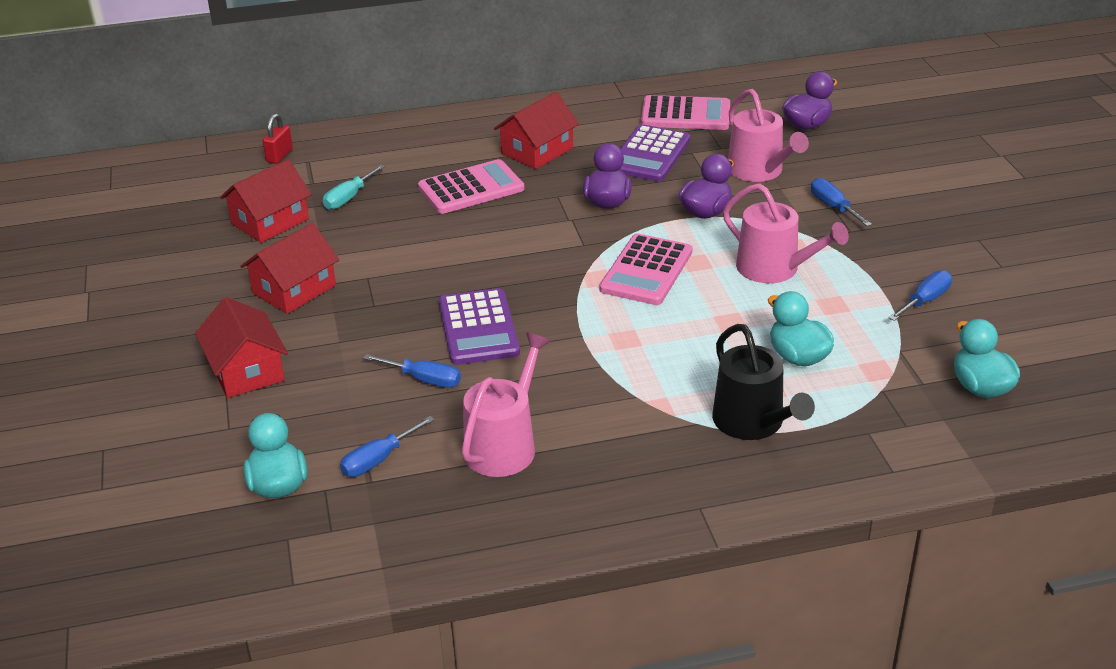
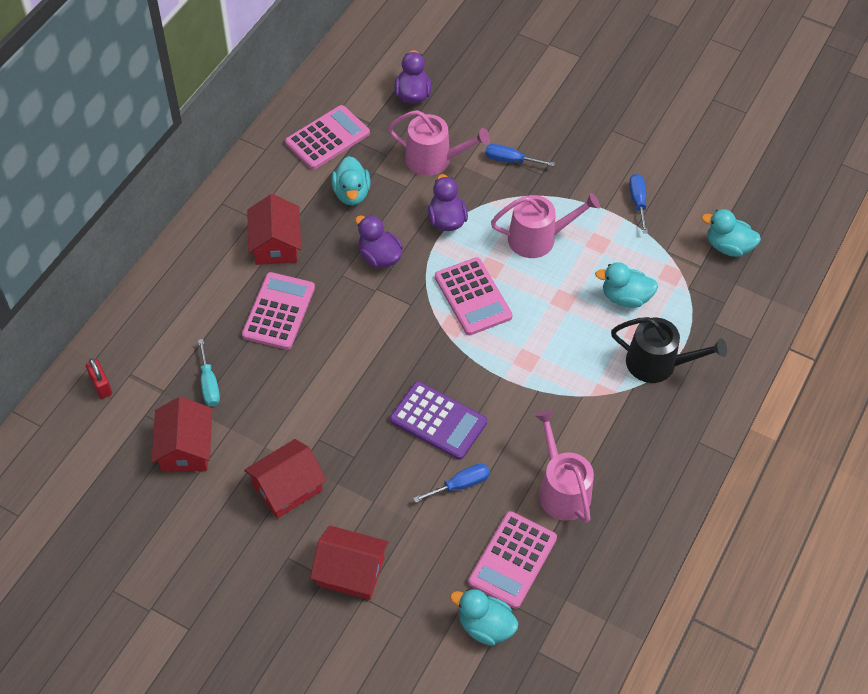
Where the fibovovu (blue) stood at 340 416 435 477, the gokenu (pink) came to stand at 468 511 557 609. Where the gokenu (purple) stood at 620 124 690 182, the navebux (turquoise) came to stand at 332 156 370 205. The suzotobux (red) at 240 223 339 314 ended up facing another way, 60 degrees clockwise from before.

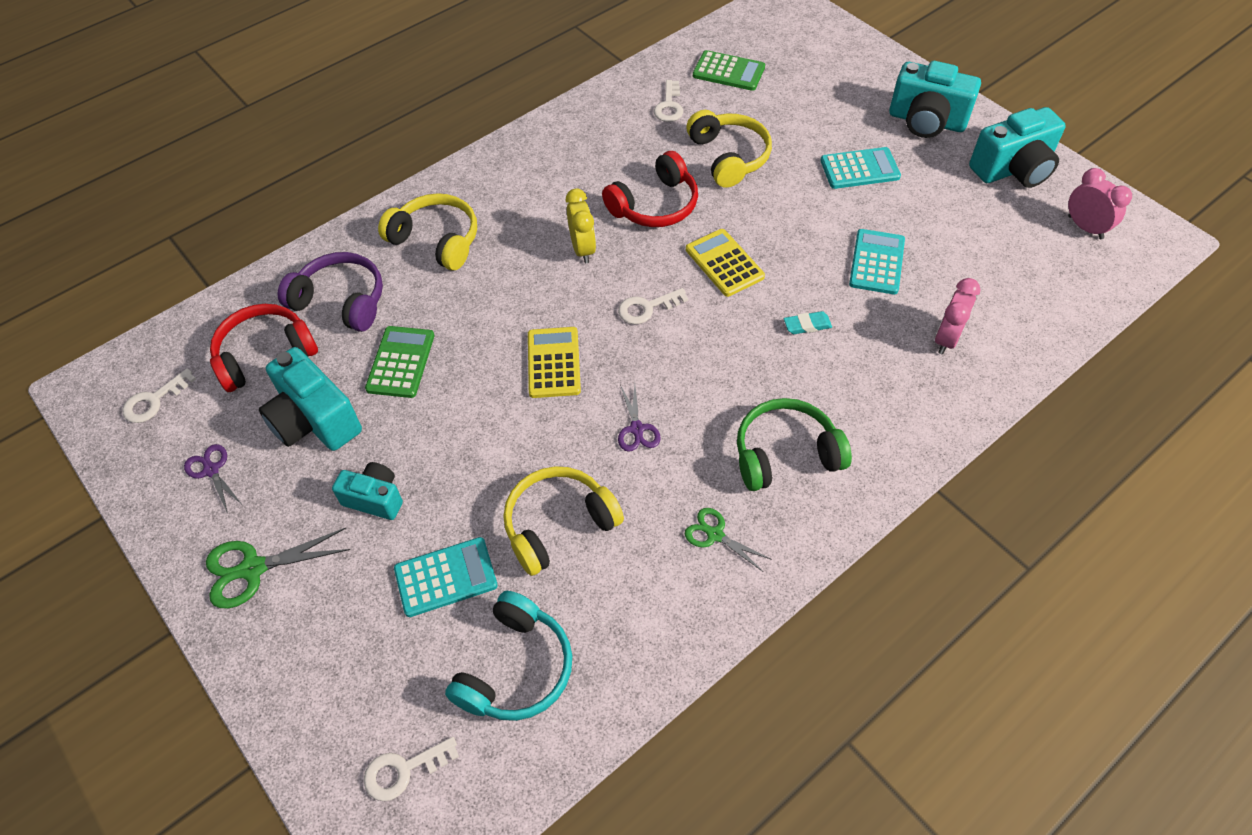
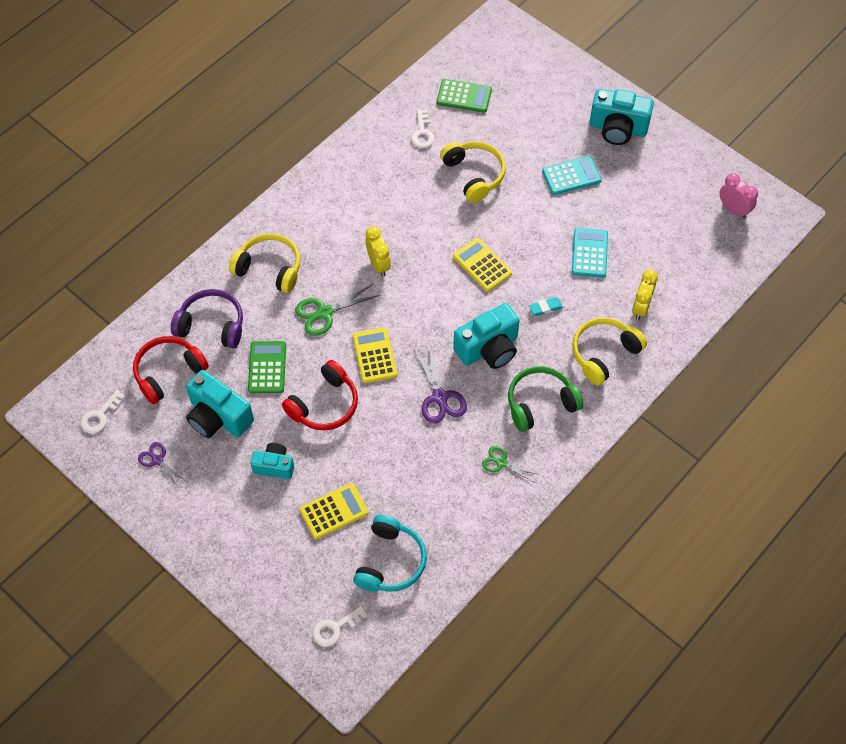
The second view lost the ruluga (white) at 618 288 688 324. The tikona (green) ended up elsewhere, having gone from 206 528 350 608 to 295 283 380 336. The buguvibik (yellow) ended up elsewhere, having gone from 504 466 624 576 to 572 317 647 385. The buguvibik (red) ended up elsewhere, having gone from 602 151 698 227 to 282 360 358 431. The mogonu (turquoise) ended up elsewhere, having gone from 969 107 1066 188 to 453 303 520 369. What was the gokenu (turquoise) at 394 537 498 617 turned into the gokenu (yellow) at 300 483 368 539. What was the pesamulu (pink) at 935 278 981 354 turned into the pesamulu (yellow) at 632 270 658 320. The size of the tikona (purple) at 618 385 661 452 changed by a factor of 1.59.

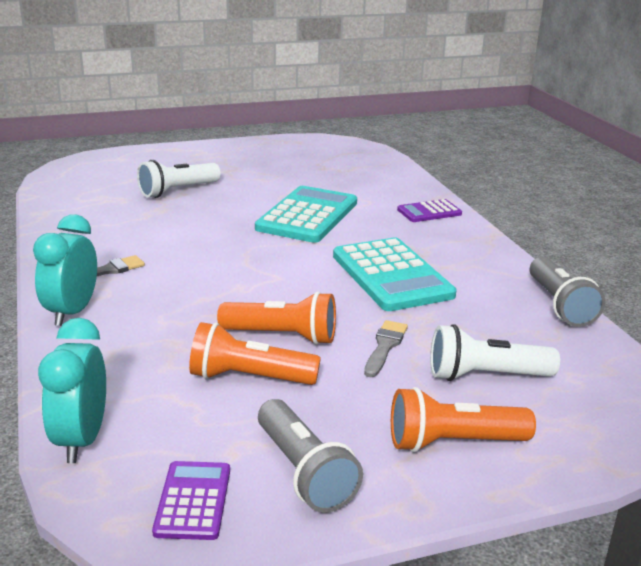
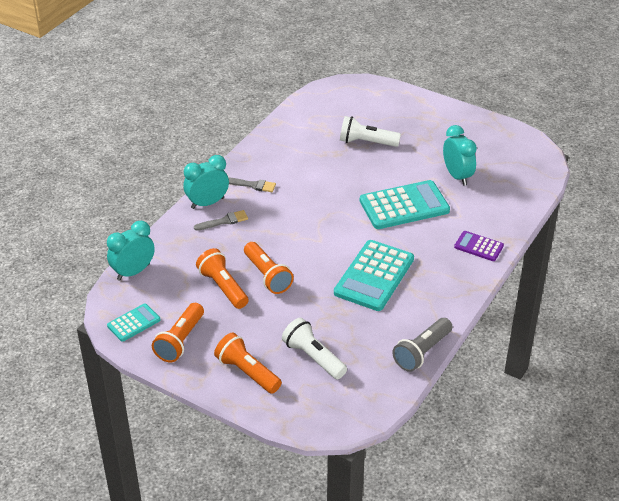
The second view gained the pesamulu (turquoise) at 443 125 477 186. The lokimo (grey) ended up elsewhere, having gone from 364 320 408 377 to 194 210 248 231. What was the gokenu (purple) at 152 461 230 540 turned into the gokenu (turquoise) at 107 304 160 342. What was the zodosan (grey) at 258 399 363 513 turned into the zodosan (orange) at 152 303 204 362.

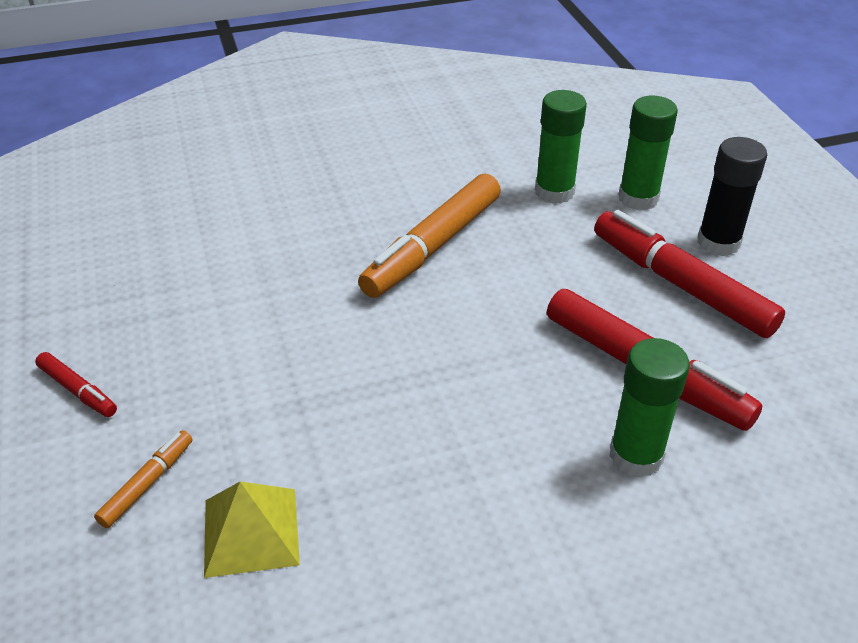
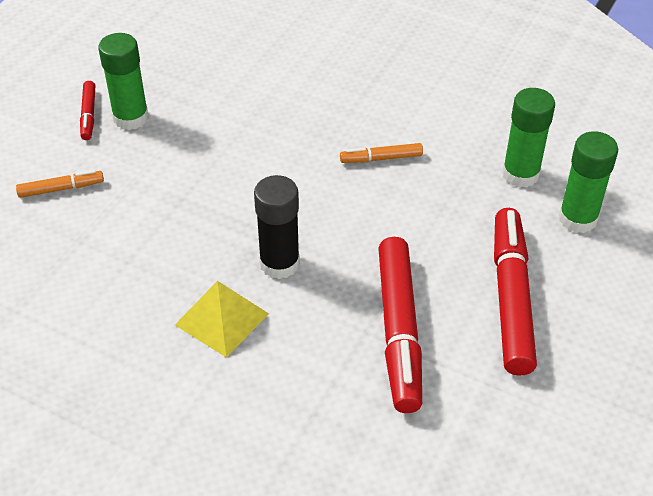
The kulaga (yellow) ended up elsewhere, having gone from 204 481 300 578 to 175 281 269 357. The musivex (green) ended up elsewhere, having gone from 609 338 690 477 to 98 33 149 130. The musivex (black) ended up elsewhere, having gone from 697 137 767 256 to 254 175 300 279. The size of the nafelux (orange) at 358 174 501 298 changed by a factor of 0.48.

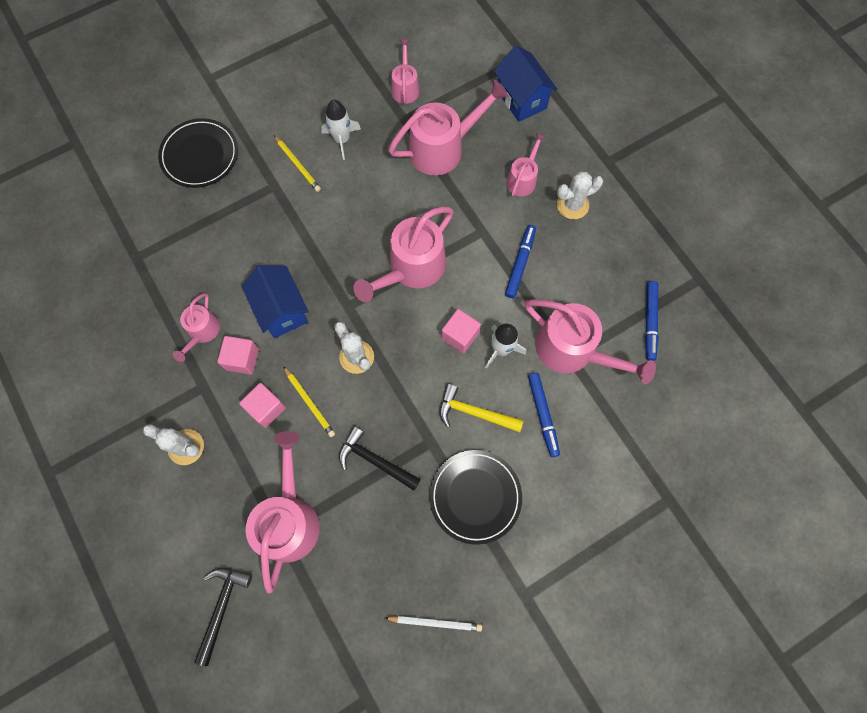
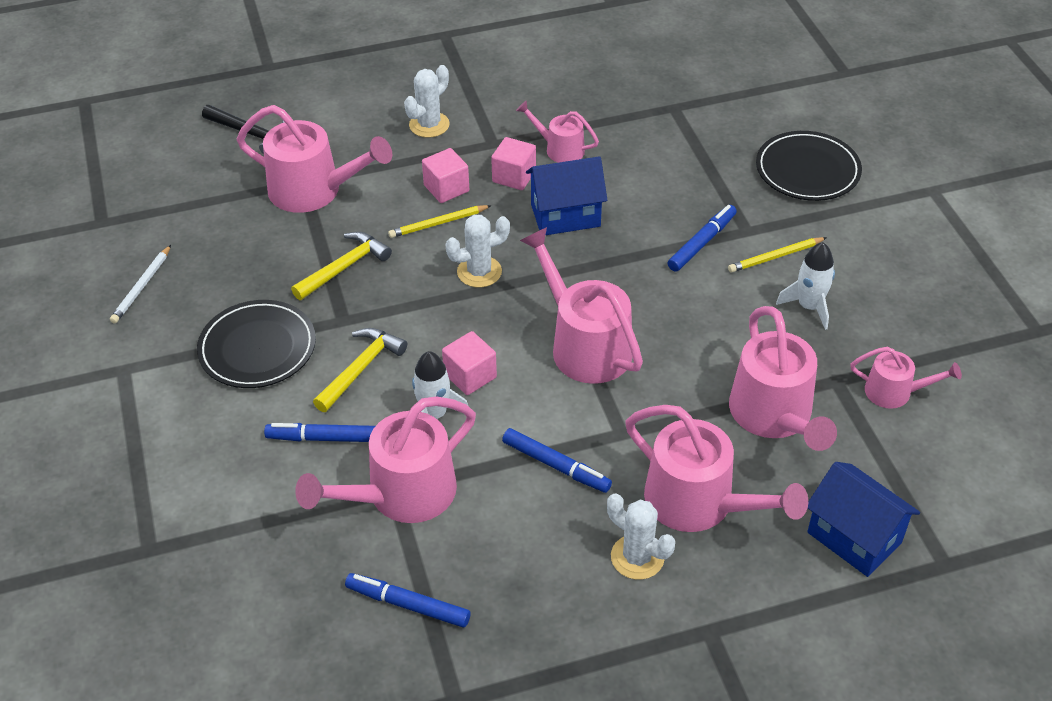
The second view gained the nafelux (blue) at 668 205 737 271. What was the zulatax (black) at 339 426 421 491 turned into the zulatax (yellow) at 291 232 392 300. The suzotobux (blue) at 494 46 557 122 ended up facing another way, 60 degrees clockwise from before. The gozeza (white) at 557 172 603 219 ended up facing another way, 45 degrees counterclockwise from before. The size of the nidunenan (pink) at 506 133 546 197 changed by a factor of 1.82.

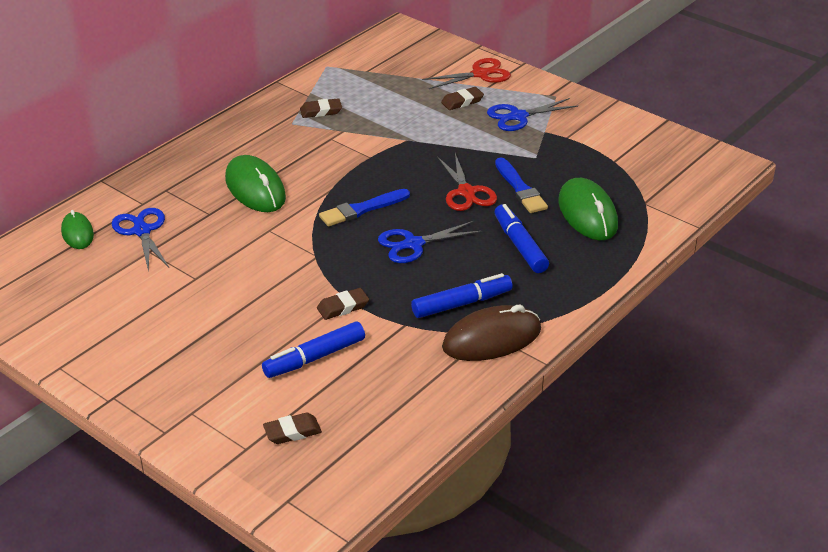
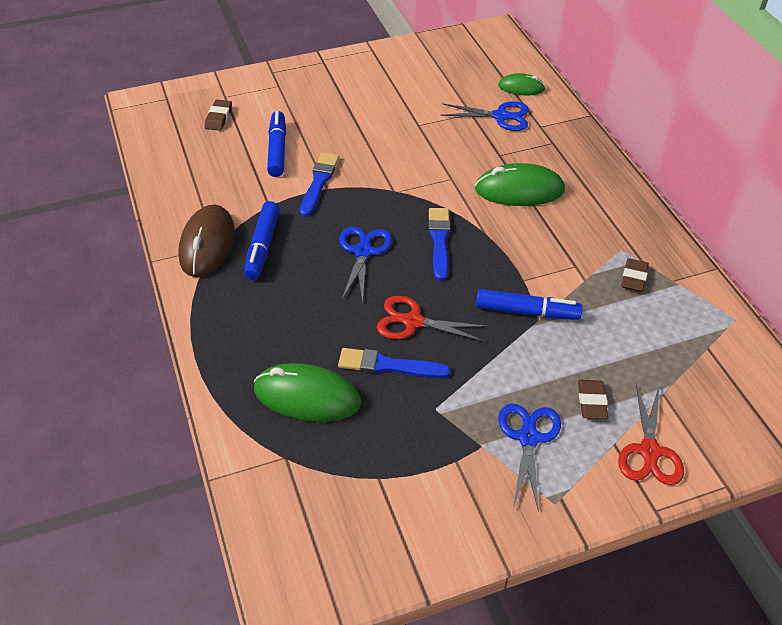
The nafelux (blue) ended up elsewhere, having gone from 494 204 549 273 to 476 289 583 320. Where the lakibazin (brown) stood at 317 288 369 320, the lokimo (blue) came to stand at 300 152 339 217.

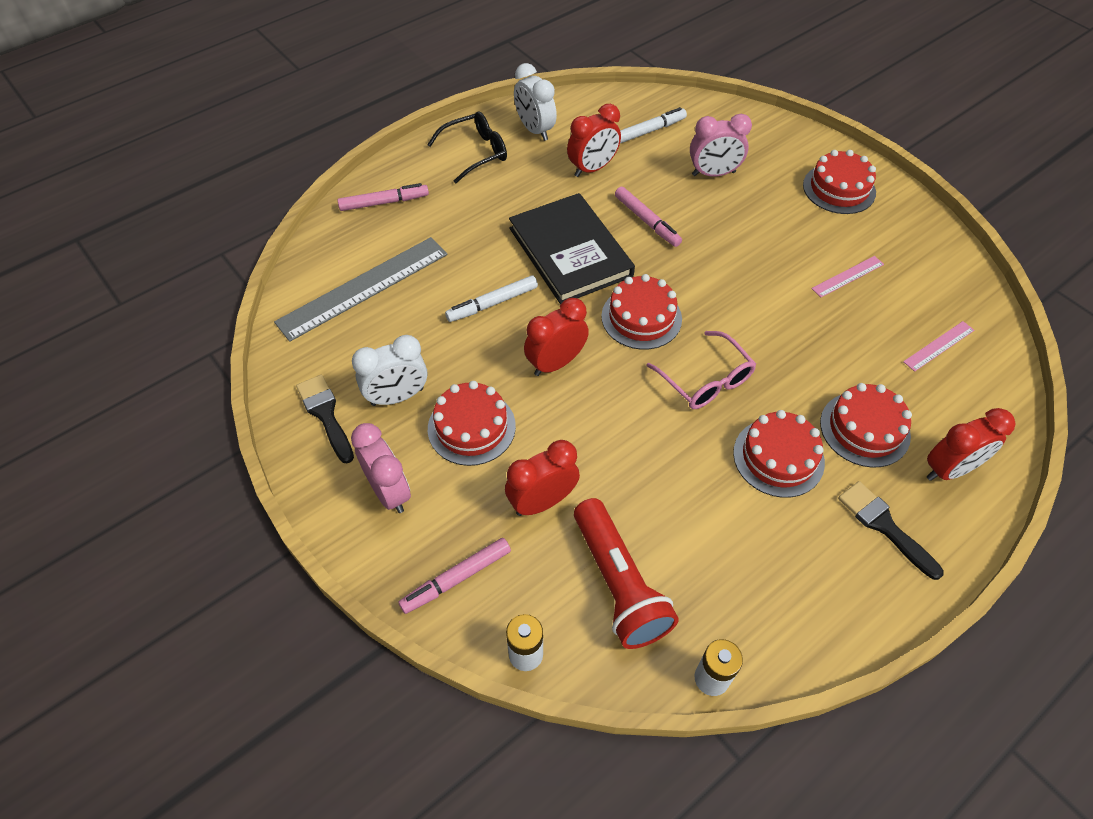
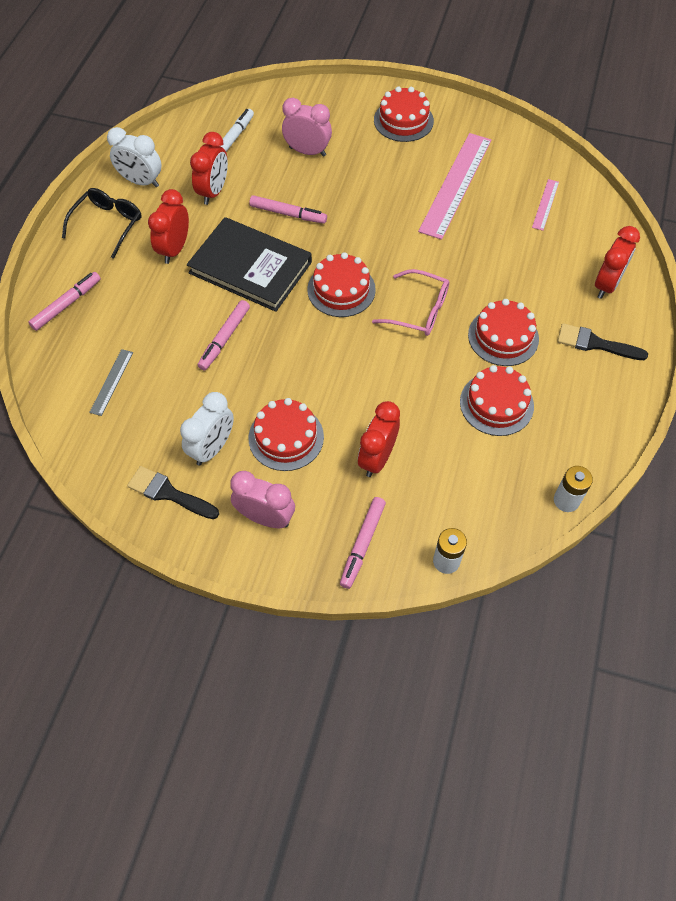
The second view lost the zodosan (red) at 574 498 679 649. The pesamulu (red) ended up elsewhere, having gone from 524 298 589 376 to 148 189 189 264. The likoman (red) ended up elsewhere, having gone from 820 383 912 468 to 460 365 534 436. What was the nafelux (white) at 445 275 538 322 turned into the nafelux (pink) at 197 300 250 370. The pesamulu (pink) at 690 114 752 177 ended up facing another way, 120 degrees counterclockwise from before. The size of the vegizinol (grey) at 274 237 448 342 changed by a factor of 0.46. The size of the vegizinol (pink) at 811 256 884 297 changed by a factor of 2.15.

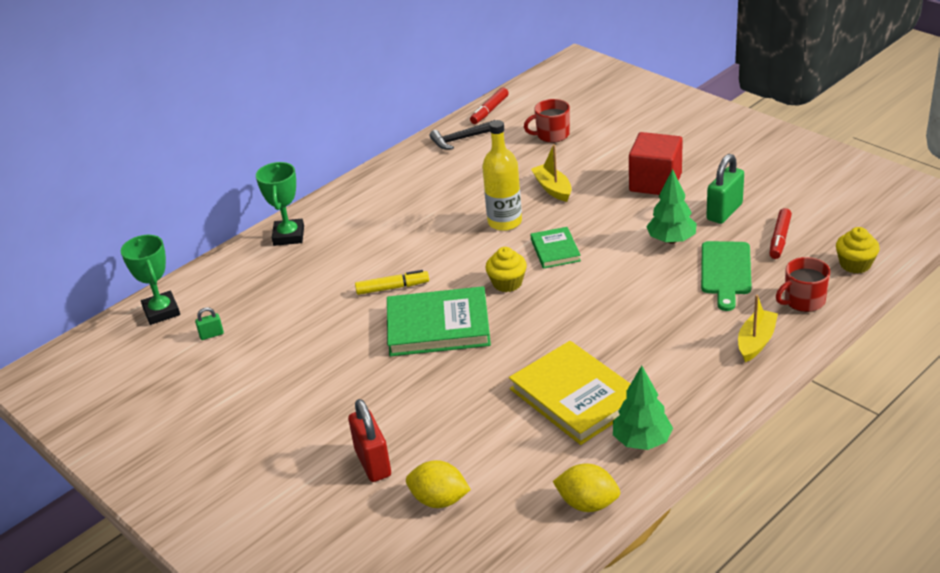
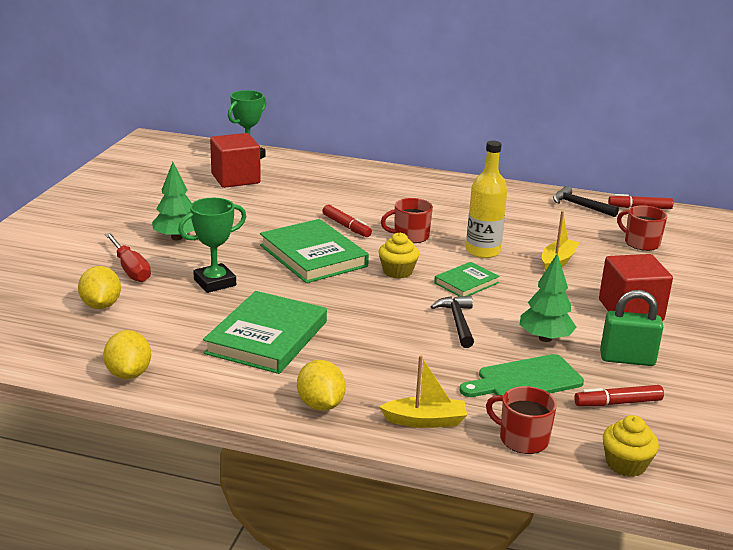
The second view gained the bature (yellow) at 297 360 346 411. The second view gained the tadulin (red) at 381 198 433 243. The second view gained the zulatax (black) at 431 296 474 348. The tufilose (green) ended up elsewhere, having gone from 256 162 304 246 to 178 198 246 293. The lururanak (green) ended up elsewhere, having gone from 613 365 673 450 to 152 162 195 241. Where the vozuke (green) stood at 195 307 224 340, the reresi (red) came to stand at 210 133 261 188. Where the vozuke (red) stood at 348 399 391 482, the fibovovu (red) came to stand at 105 233 151 282. What was the nafelux (yellow) at 355 270 429 295 turned into the nafelux (red) at 322 205 372 237. What was the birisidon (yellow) at 509 341 631 445 turned into the birisidon (green) at 203 291 327 374.

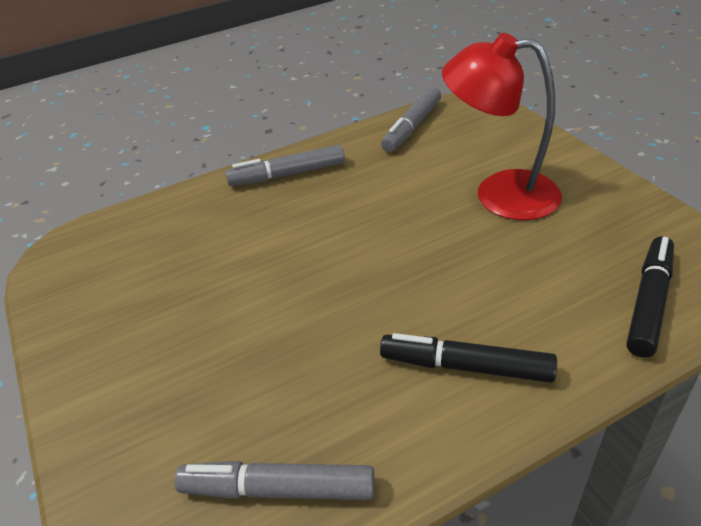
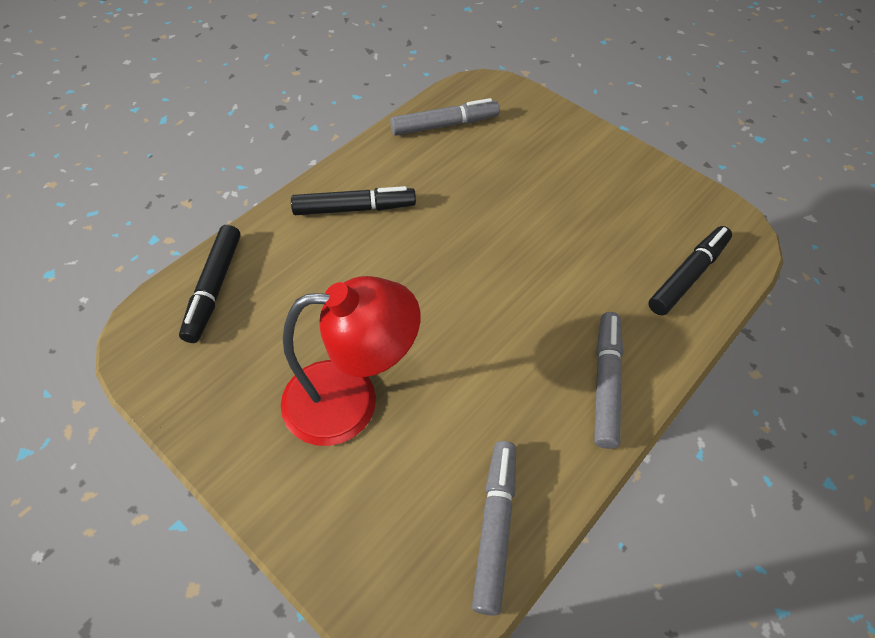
The second view gained the nafelux (black) at 648 226 732 315. The nafelux (grey) at 225 145 345 186 ended up facing another way, 45 degrees counterclockwise from before.

